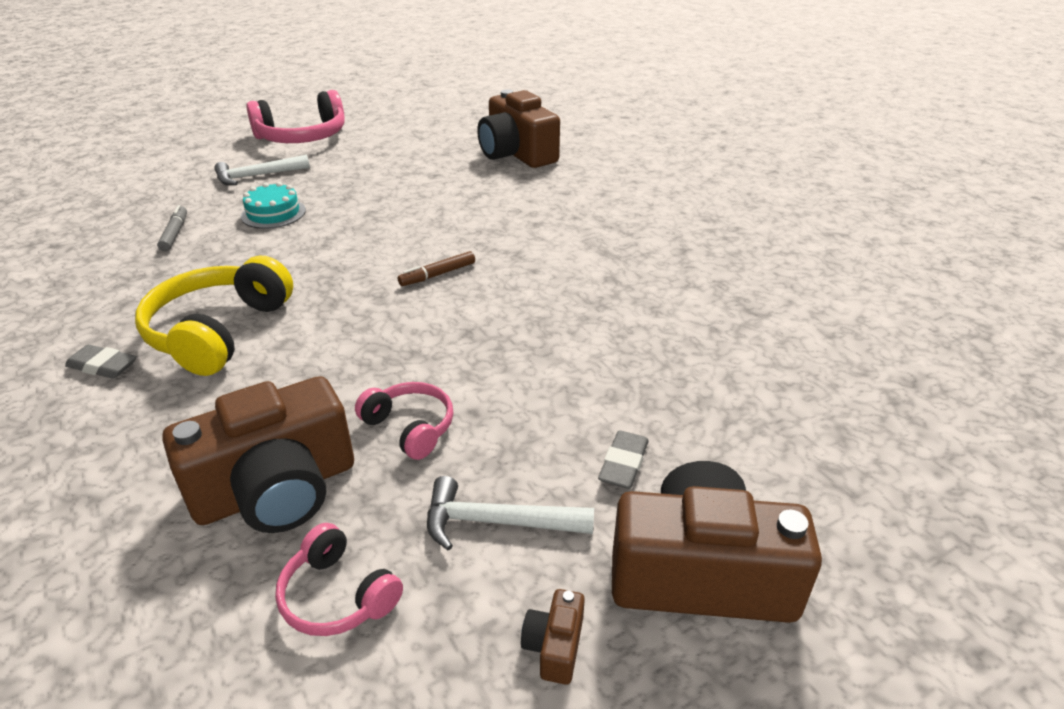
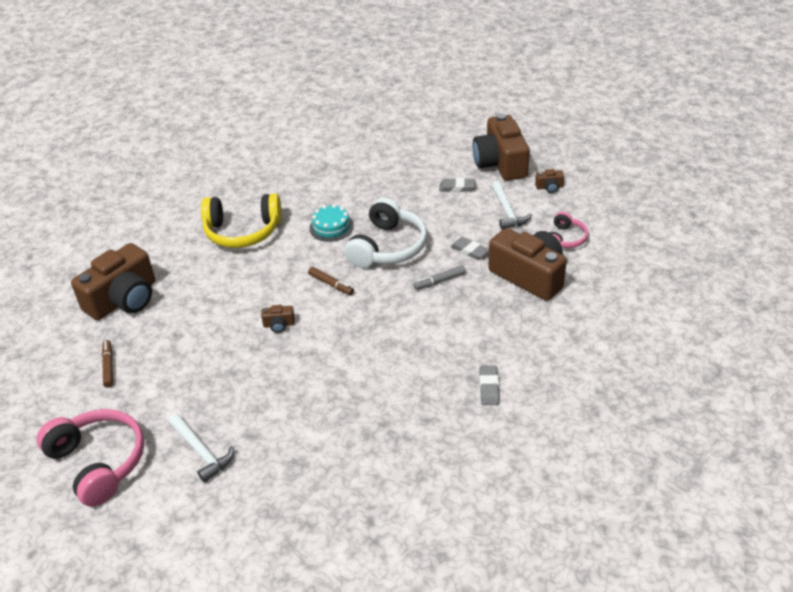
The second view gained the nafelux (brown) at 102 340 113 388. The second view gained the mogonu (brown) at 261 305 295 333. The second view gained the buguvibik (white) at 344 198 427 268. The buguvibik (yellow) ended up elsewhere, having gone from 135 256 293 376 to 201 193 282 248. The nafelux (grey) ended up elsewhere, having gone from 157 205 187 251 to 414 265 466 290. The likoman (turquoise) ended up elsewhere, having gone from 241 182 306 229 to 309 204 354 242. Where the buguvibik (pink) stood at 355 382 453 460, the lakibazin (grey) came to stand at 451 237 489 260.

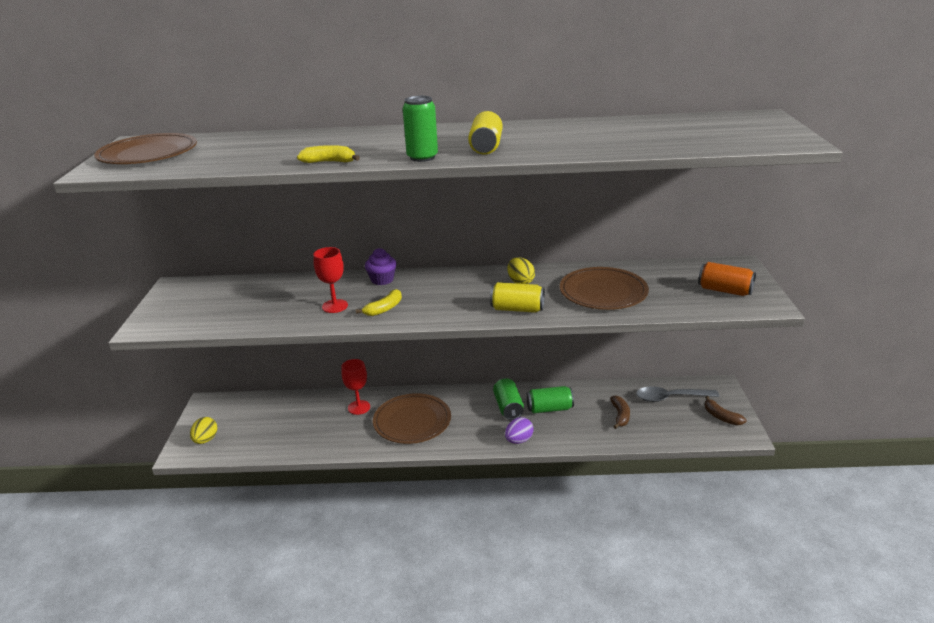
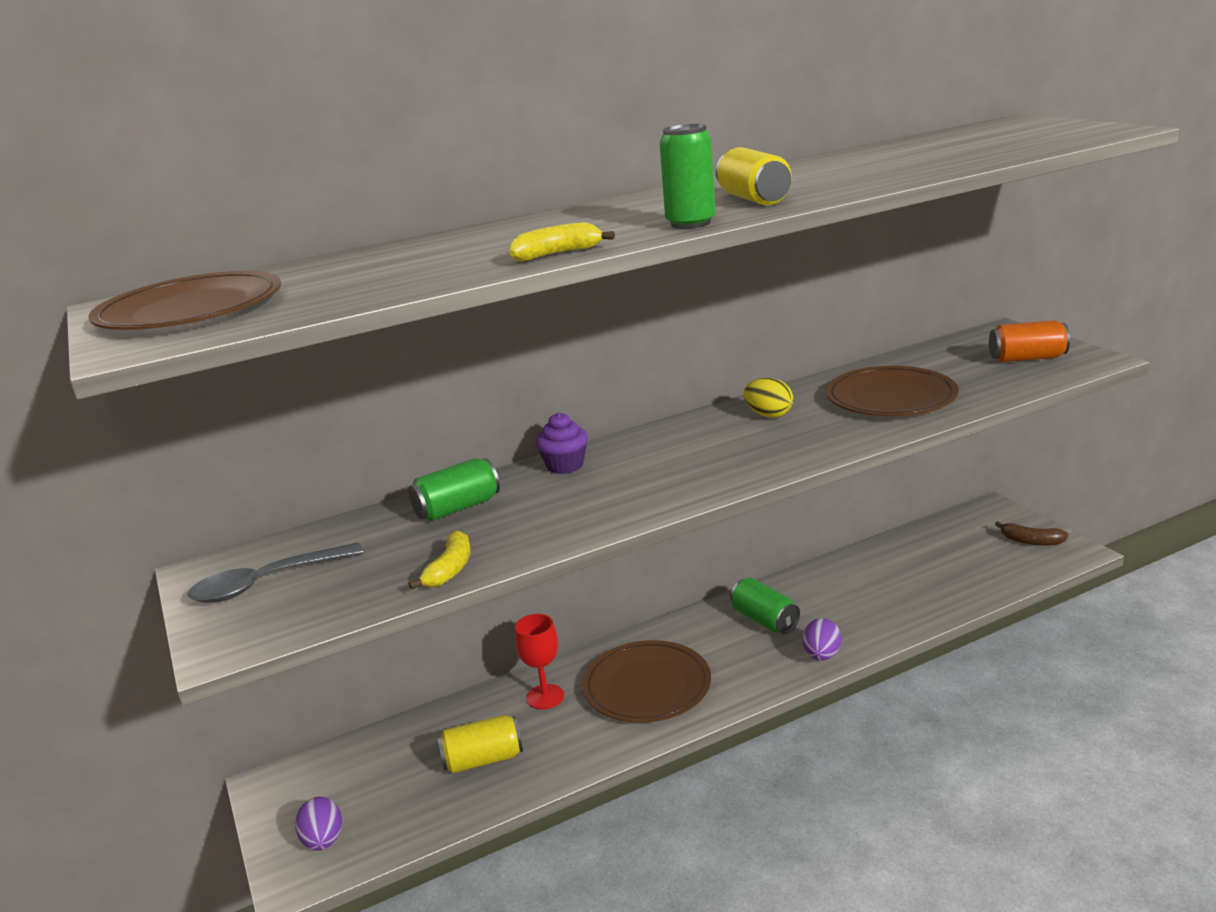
The second view lost the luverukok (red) at 313 247 348 313. The second view lost the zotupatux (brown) at 610 395 630 429. The zotupatux (yellow) ended up elsewhere, having gone from 356 289 402 316 to 409 530 470 590. The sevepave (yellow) ended up elsewhere, having gone from 490 282 545 313 to 437 715 523 773. The sevepave (green) ended up elsewhere, having gone from 526 386 574 413 to 408 458 500 521. The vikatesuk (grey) ended up elsewhere, having gone from 636 386 719 402 to 188 542 363 602. What was the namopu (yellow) at 190 417 217 444 turned into the namopu (purple) at 295 797 342 851.

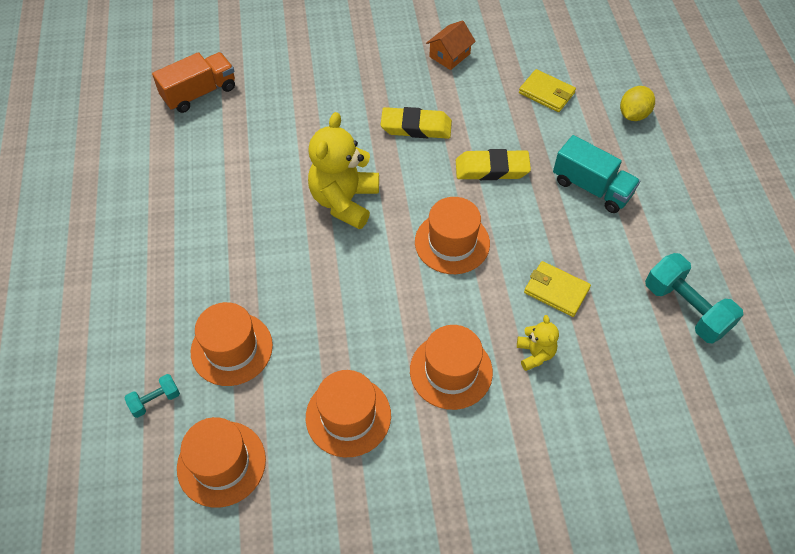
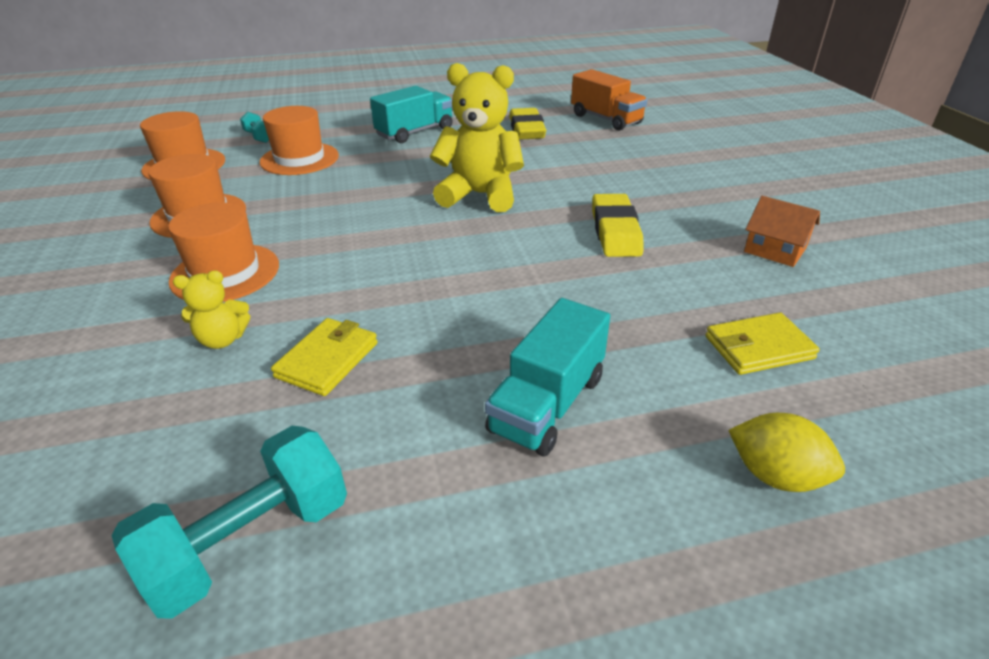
The second view lost the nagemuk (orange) at 415 197 490 274. The second view gained the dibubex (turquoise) at 370 86 452 143. The lakibazin (yellow) ended up elsewhere, having gone from 456 149 531 180 to 509 108 546 140. The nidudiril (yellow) at 519 69 576 112 ended up facing another way, 45 degrees clockwise from before.

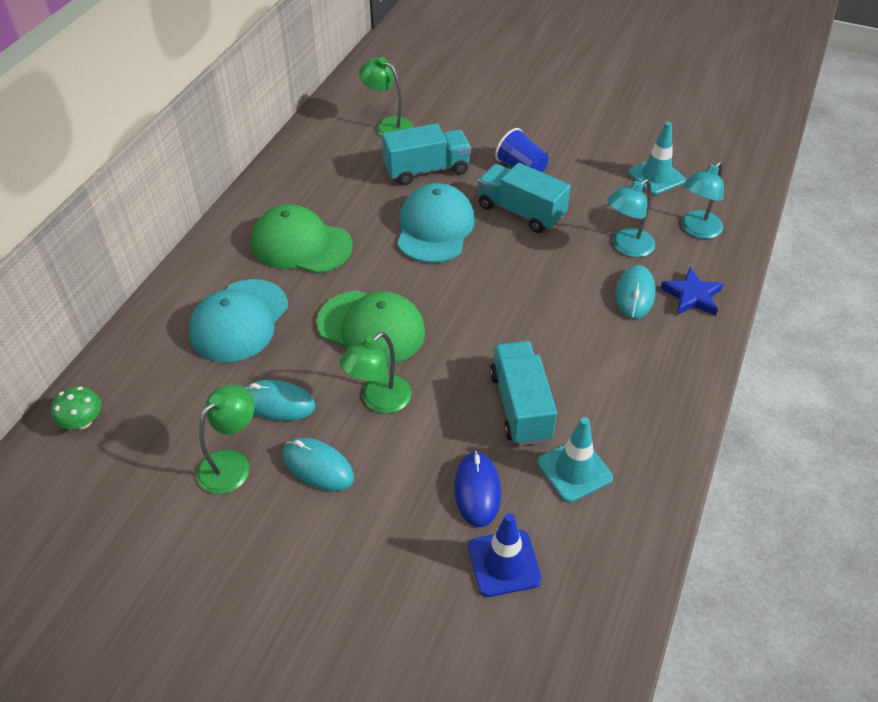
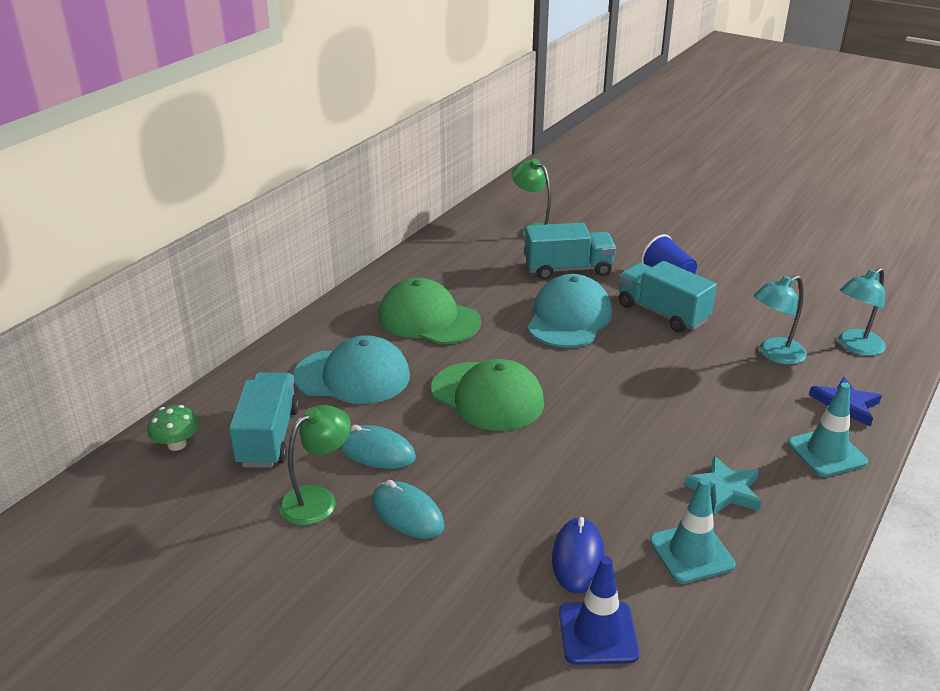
The second view lost the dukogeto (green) at 340 332 412 413. The second view lost the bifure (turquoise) at 616 265 656 319. The second view gained the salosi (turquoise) at 685 456 762 515. The dibubex (turquoise) ended up elsewhere, having gone from 490 341 557 446 to 229 372 299 468. The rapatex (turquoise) ended up elsewhere, having gone from 628 122 686 195 to 788 382 868 477. The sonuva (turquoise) at 189 279 288 363 ended up facing another way, 120 degrees counterclockwise from before.

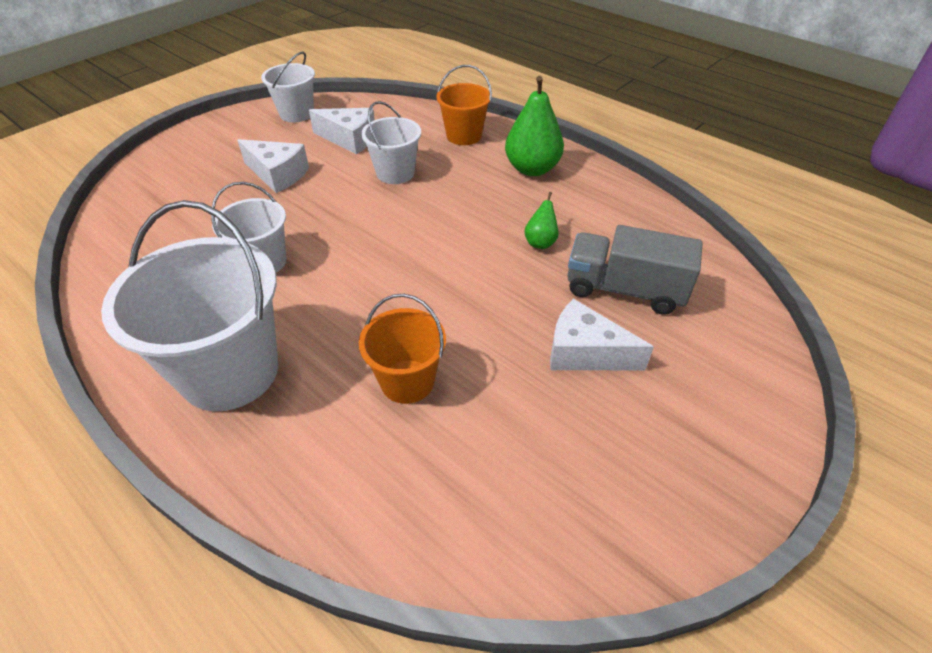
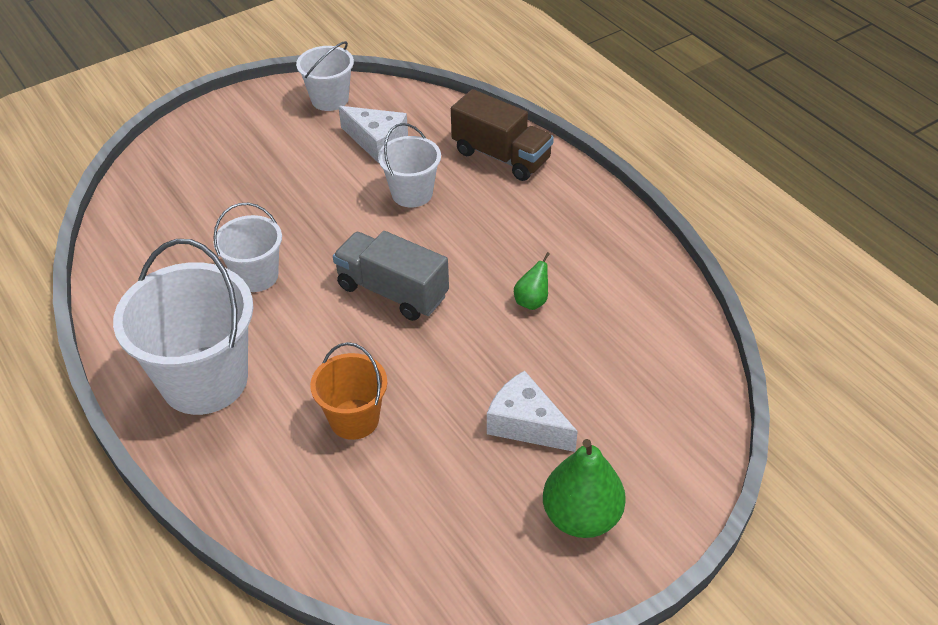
The second view lost the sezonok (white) at 237 139 309 193. The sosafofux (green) ended up elsewhere, having gone from 505 76 564 176 to 543 439 626 538. The dibubex (grey) ended up elsewhere, having gone from 568 225 703 315 to 333 231 449 321. Where the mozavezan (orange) stood at 436 65 492 145, the dibubex (brown) came to stand at 451 89 554 181.

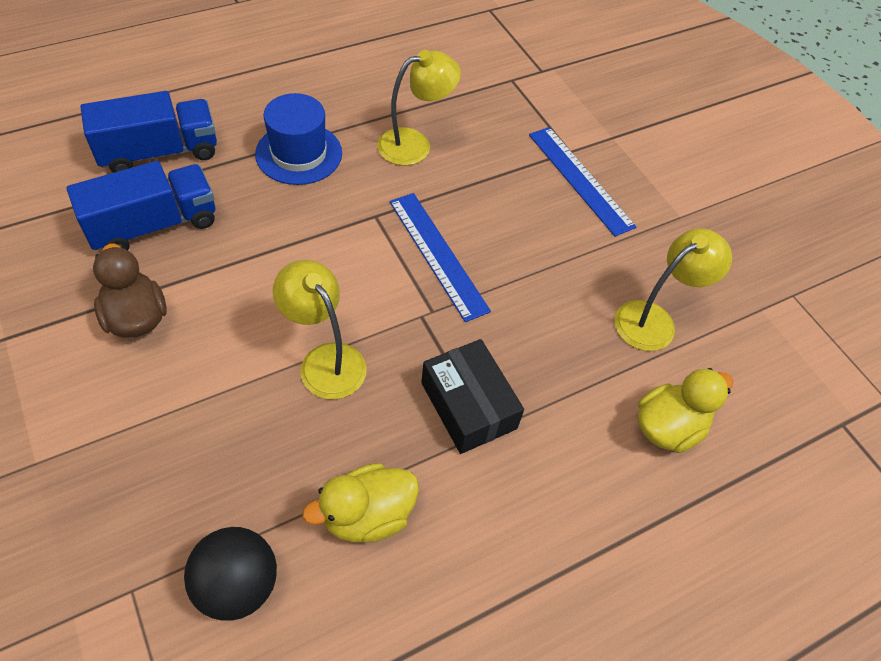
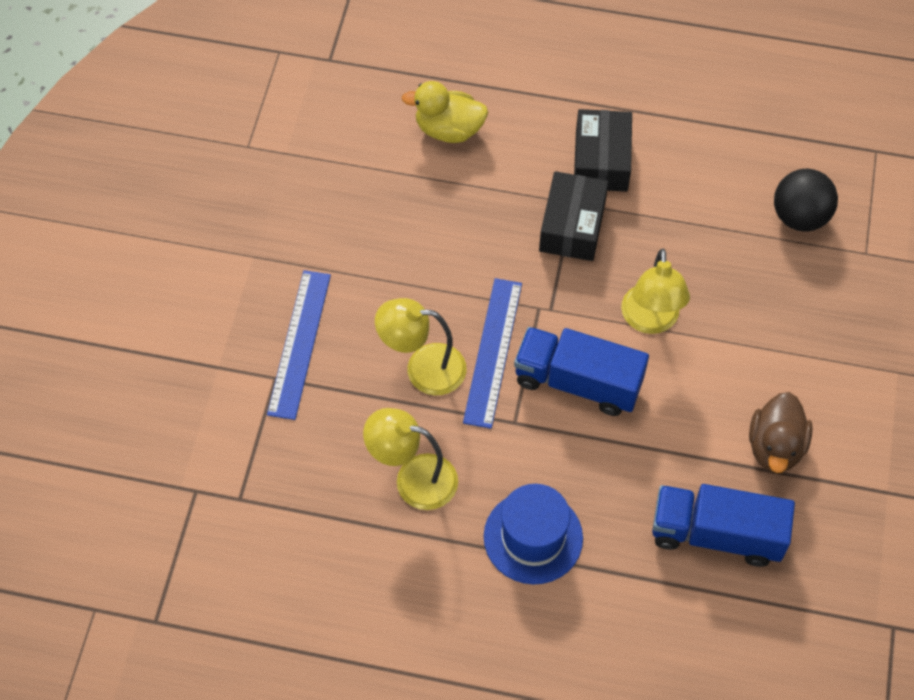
The second view lost the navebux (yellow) at 302 463 419 543. The second view gained the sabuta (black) at 574 109 632 192. The dibubex (blue) ended up elsewhere, having gone from 80 91 217 173 to 514 327 649 416. The dukogeto (yellow) ended up elsewhere, having gone from 614 228 732 351 to 375 298 467 395.

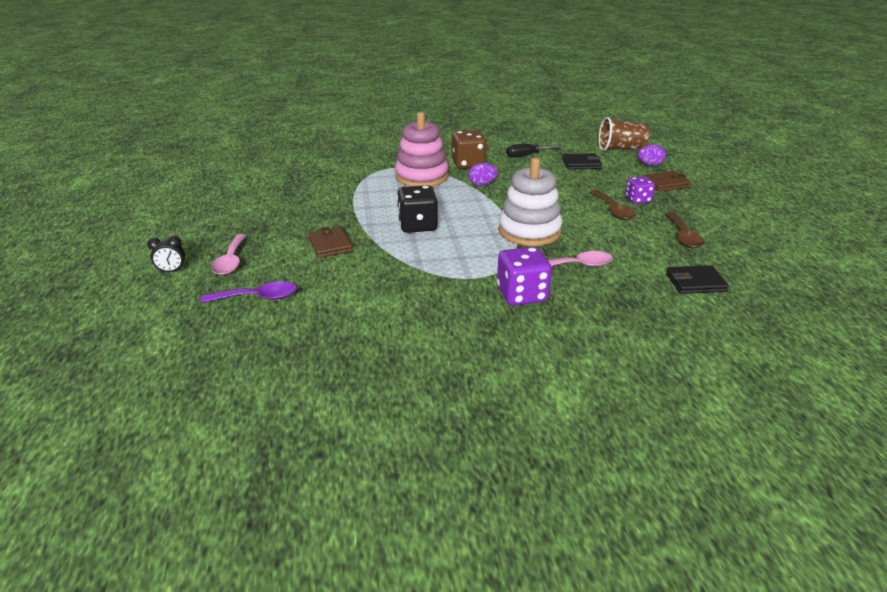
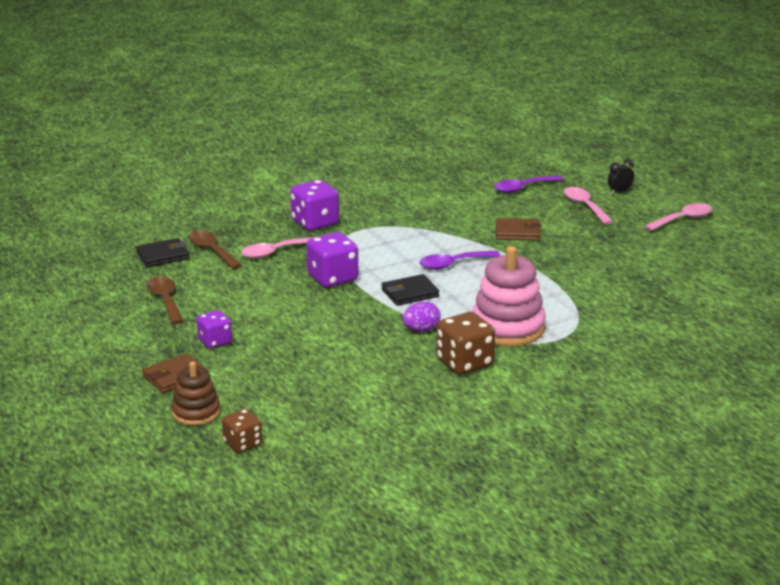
The second view lost the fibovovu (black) at 506 144 562 157. The second view gained the vikatesuk (pink) at 645 203 712 231. The nidudiril (black) ended up elsewhere, having gone from 562 153 602 170 to 382 274 439 306. The vikatesuk (brown) ended up elsewhere, having gone from 590 190 636 220 to 188 231 242 269. Where the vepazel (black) stood at 397 185 438 233, the vikatesuk (purple) came to stand at 419 251 501 270. Where the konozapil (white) stood at 498 158 562 246, the vepazel (purple) came to stand at 307 232 358 287. Where the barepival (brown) stood at 599 117 650 151, the vepazel (brown) came to stand at 222 409 262 453. Where the namopu (purple) stood at 638 144 666 166, the konozapil (brown) came to stand at 172 361 220 426. The nidudiril (brown) at 308 227 353 258 ended up facing another way, 45 degrees counterclockwise from before.

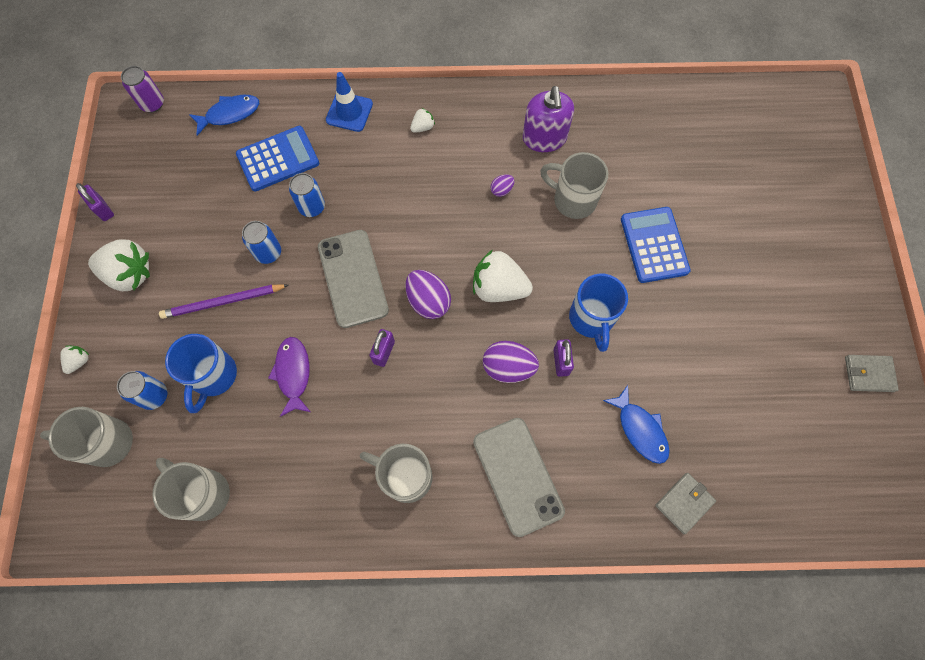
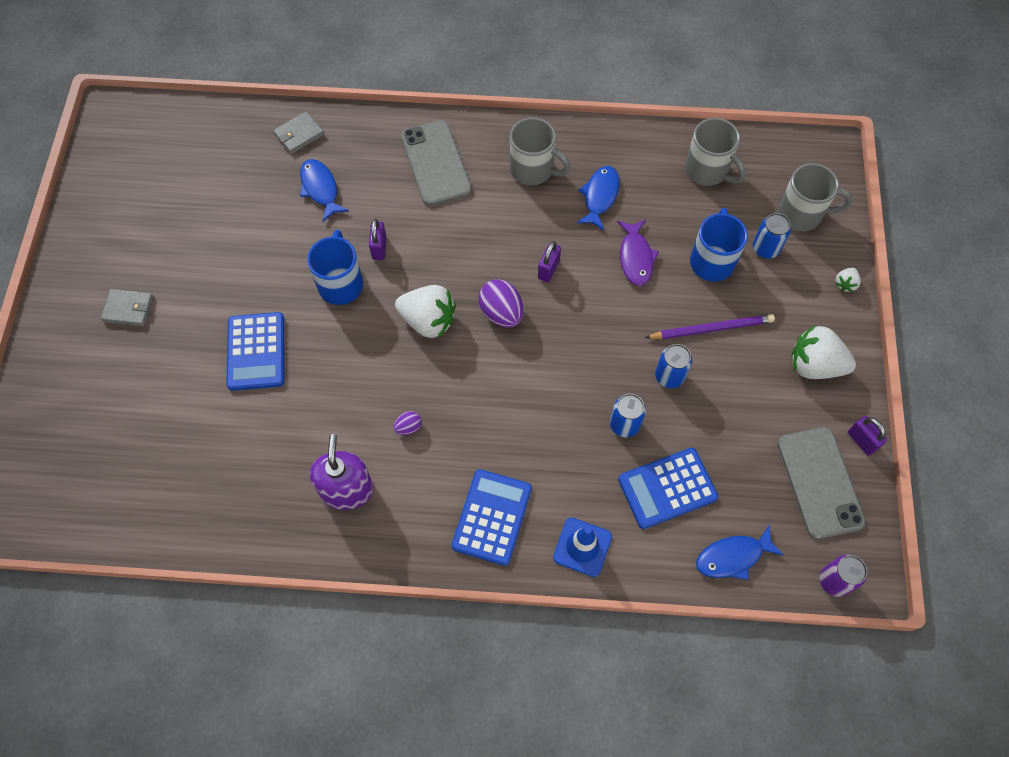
The second view lost the namopu (purple) at 483 341 539 383. The second view lost the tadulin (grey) at 540 152 608 219. The second view gained the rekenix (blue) at 577 166 619 230. The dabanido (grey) ended up elsewhere, having gone from 318 230 389 328 to 778 427 866 539. The nidudiril (grey) ended up elsewhere, having gone from 845 355 899 392 to 100 289 154 327. Where the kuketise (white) stood at 410 108 435 133, the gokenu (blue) came to stand at 451 469 532 566.

